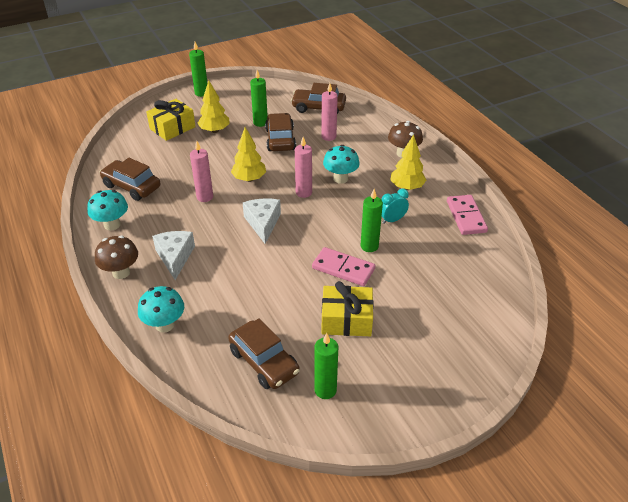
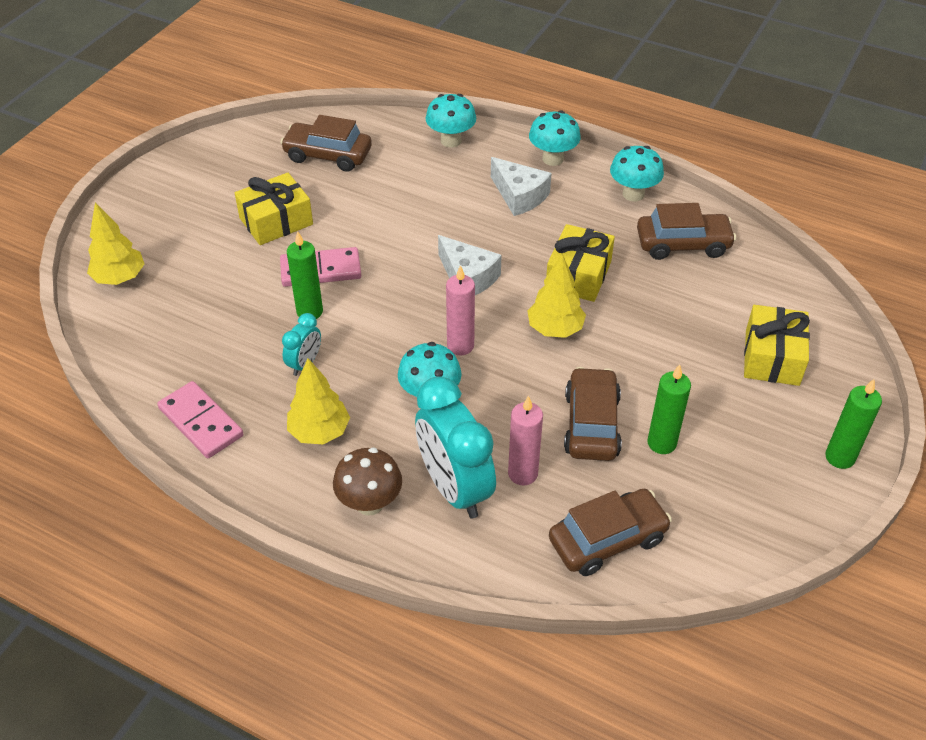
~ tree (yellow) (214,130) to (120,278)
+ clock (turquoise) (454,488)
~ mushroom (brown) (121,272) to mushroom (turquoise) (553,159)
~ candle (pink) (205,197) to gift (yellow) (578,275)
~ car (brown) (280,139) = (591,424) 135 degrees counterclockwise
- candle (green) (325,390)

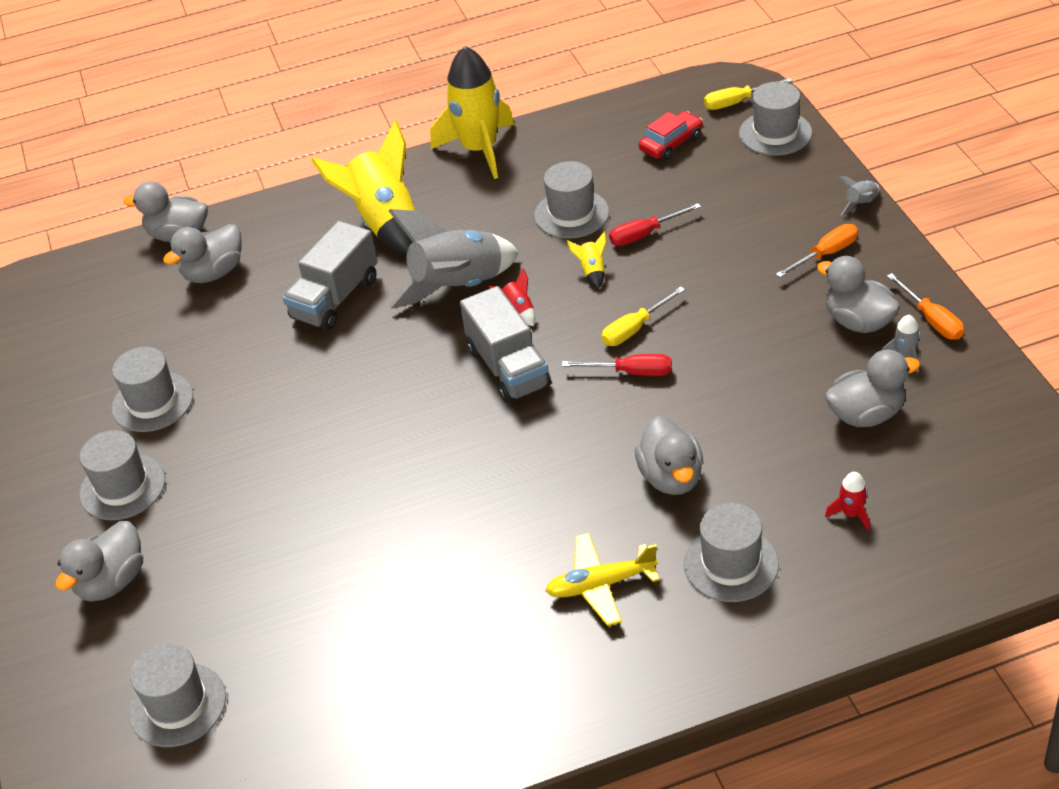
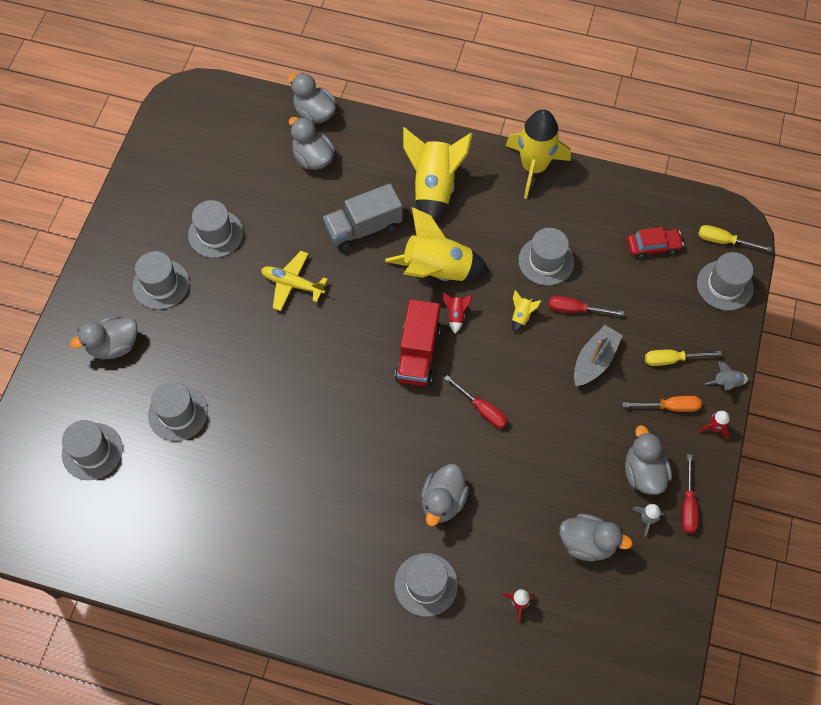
+ hat (grey) (178,413)
~ plane (yellow) (600,585) to (292,284)
~ duck (grey) (214,273) = (313,158) 60 degrees clockwise
~ rocket (grey) (458,287) to rocket (yellow) (437,270)
~ truck (grey) (508,368) to truck (red) (418,353)
+ boat (grey) (594,361)
~ screwdriver (yellow) (634,329) to (671,359)
~ screwdriver (orange) (931,320) to screwdriver (red) (688,505)
+ rocket (red) (714,428)

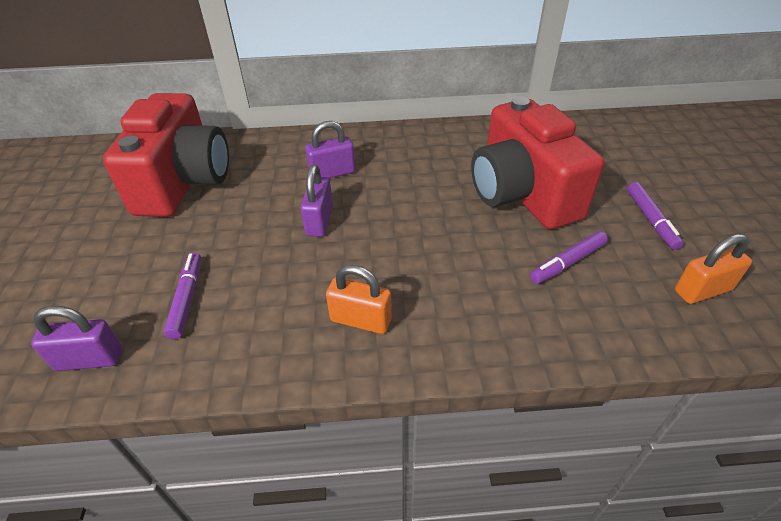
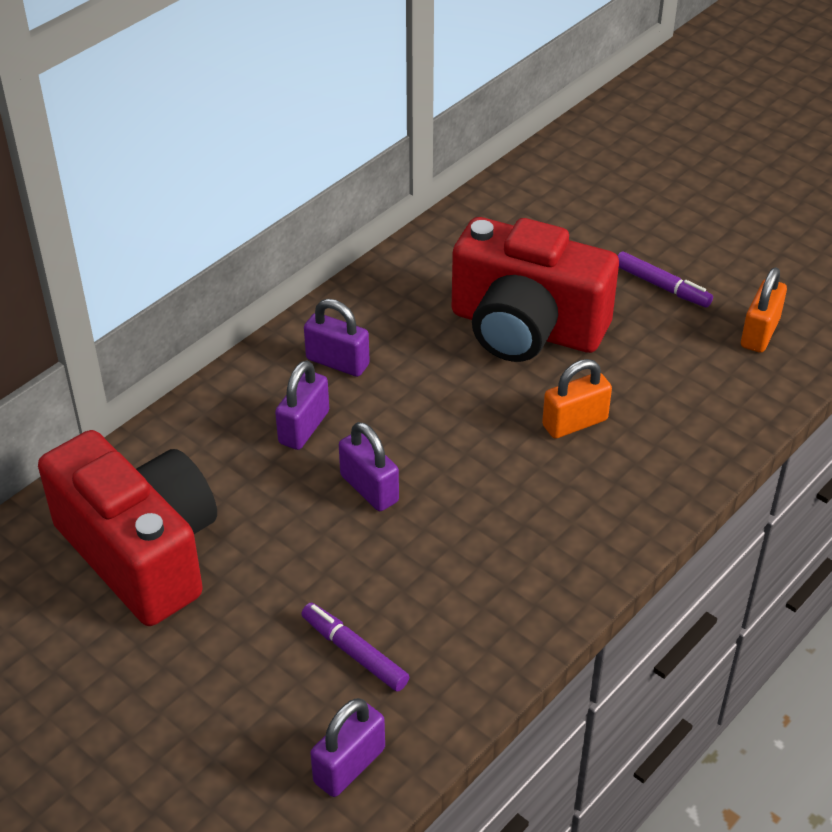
+ padlock (purple) (337,362)
~ padlock (orange) (361,320) to (575,423)
- marker (purple) (567,262)

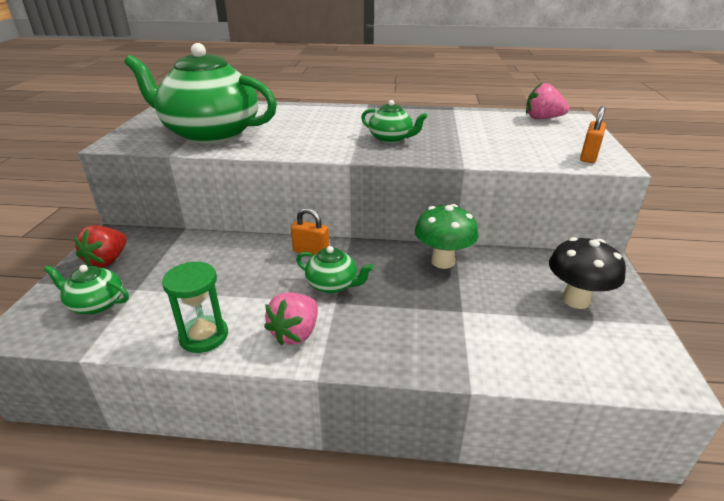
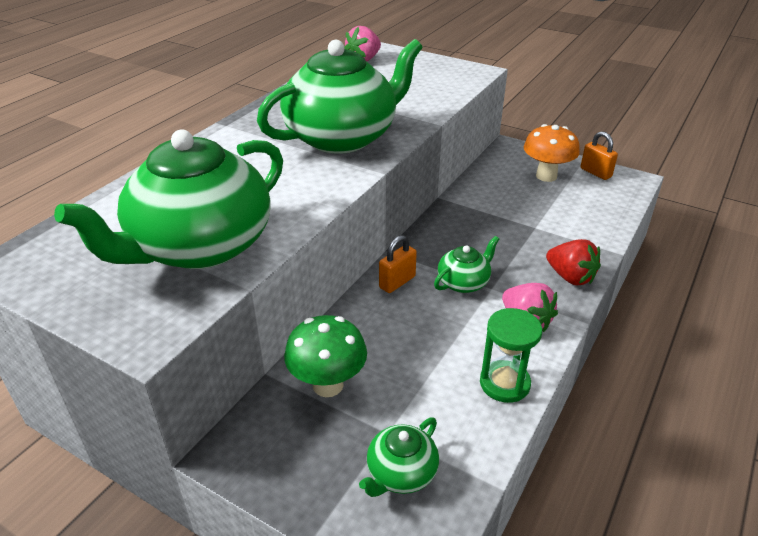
~ teapot (green) (391,139) = (342,137) x2.26
~ mushroom (green) (442,261) to (328,385)
~ mushroom (black) (576,300) to mushroom (orange) (546,176)
~ strawberry (red) (107,261) to (570,277)
~ padlock (orange) (588,156) to (595,173)

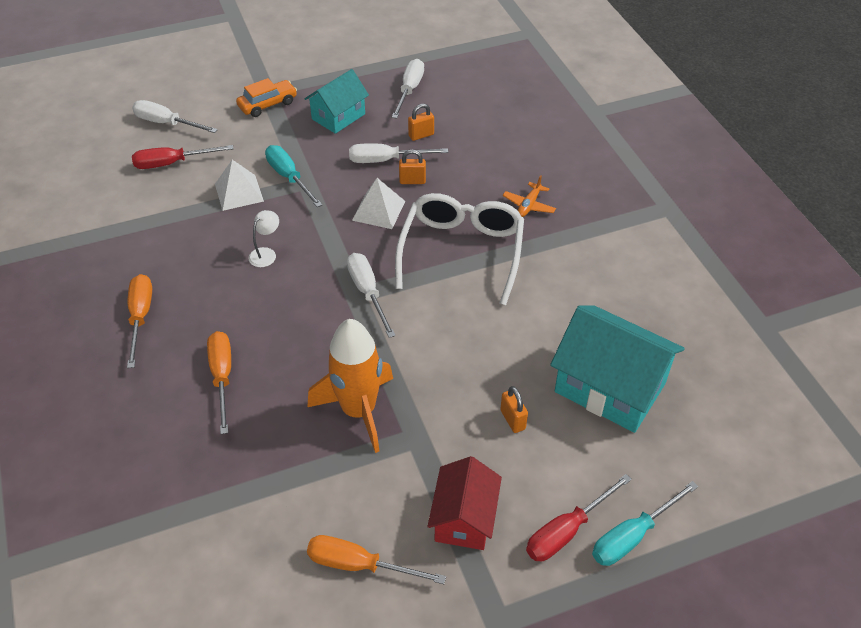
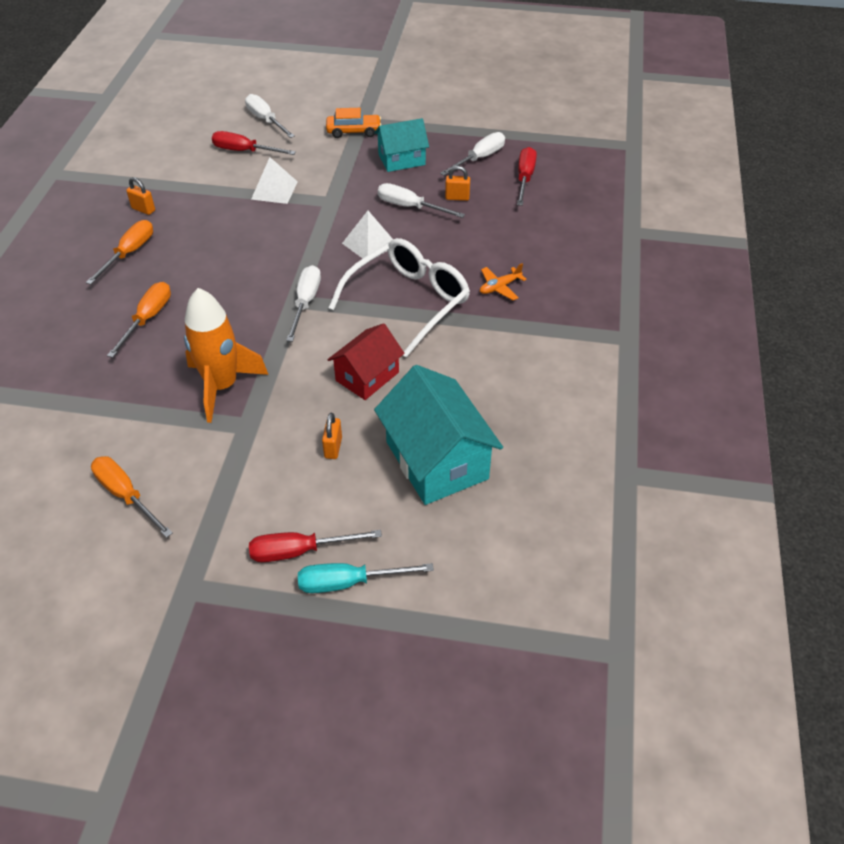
~ padlock (orange) (412,181) to (143,209)
~ house (red) (464,518) to (367,376)
+ screwdriver (red) (525,178)
- lamp (white) (266,253)
- screwdriver (turquoise) (289,177)

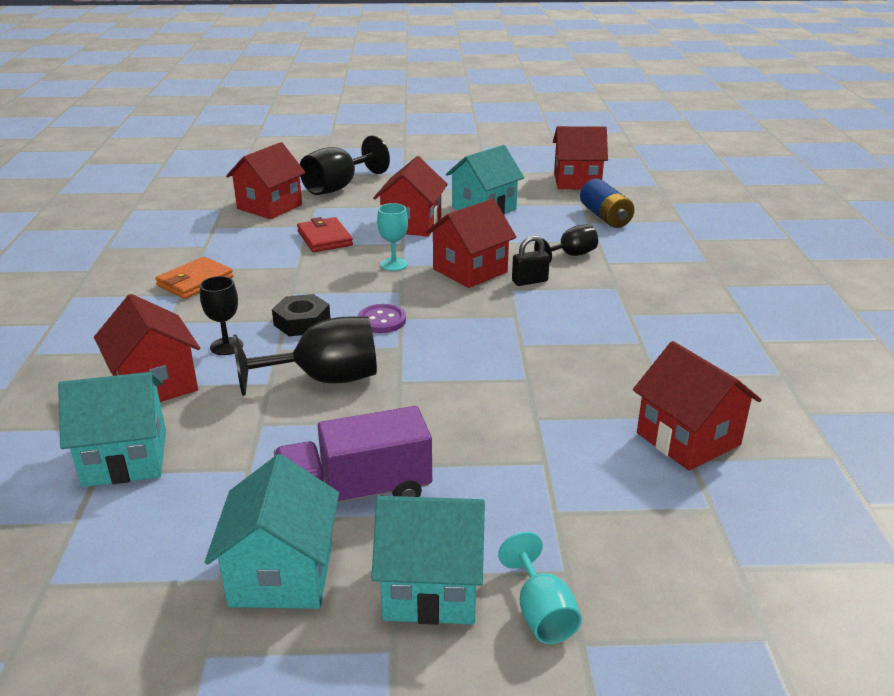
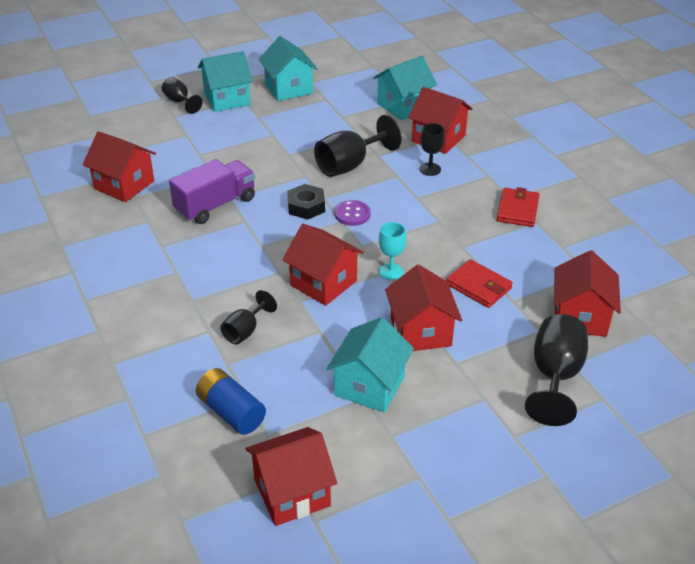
~ goblet (turquoise) (541,613) to goblet (black) (179,102)
~ truck (purple) (355,494) to (215,205)
~ house (red) (470,271) = (323,283) 75 degrees counterclockwise
~ nut (black) (302,322) to (306,206)
~ wallet (orange) (195,281) to wallet (red) (517,210)
- padlock (black) (529,281)

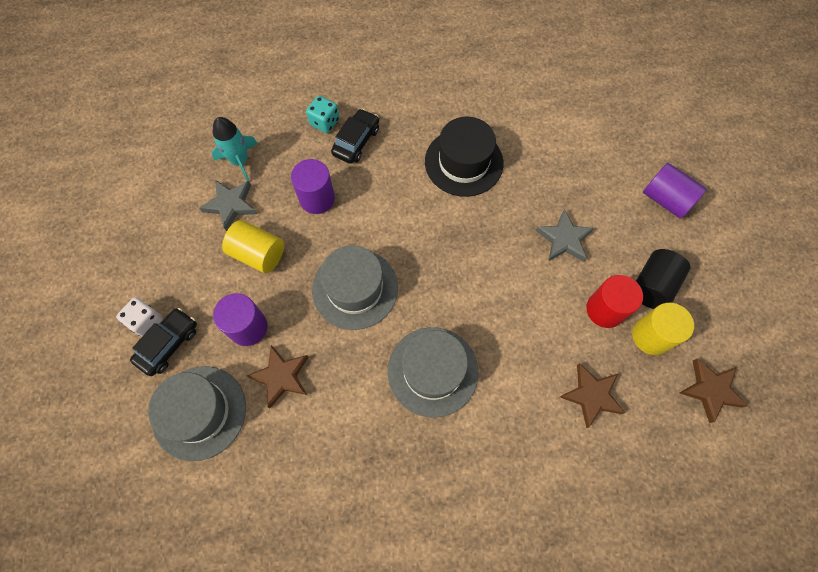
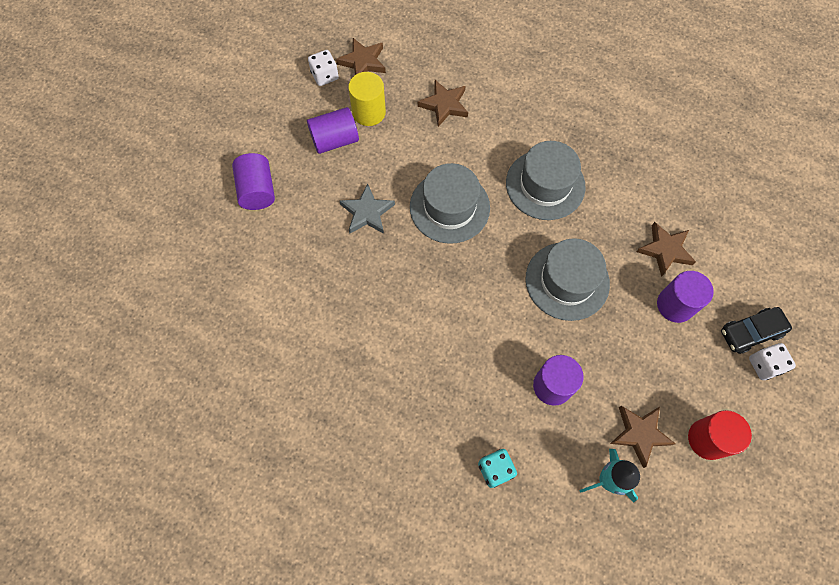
~ cylinder (black) (652,286) to cylinder (purple) (335,140)
+ dice (white) (325,76)
~ hat (grey) (199,412) to (449,207)
~ star (grey) (231,205) to star (brown) (639,434)
~ cylinder (red) (605,309) to (707,439)
- cylinder (yellow) (258,254)
- car (black) (356,141)
- hat (black) (464,162)

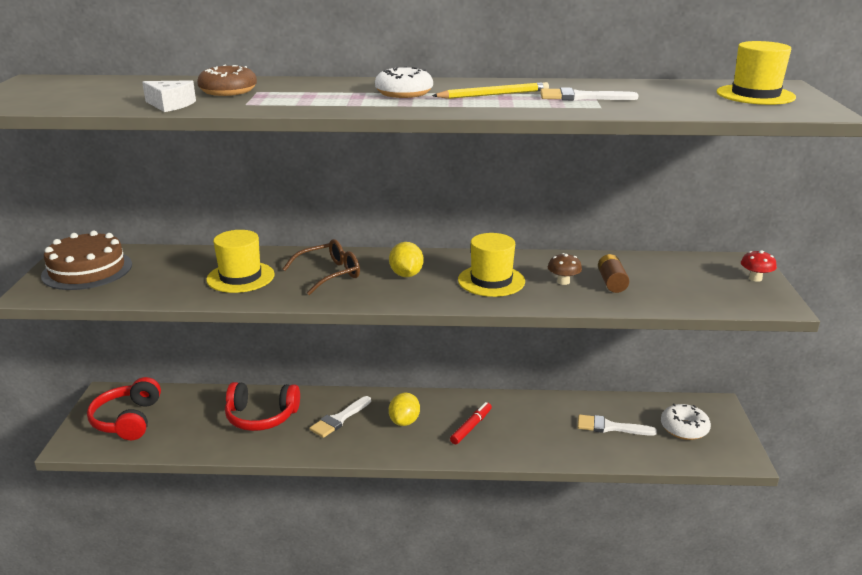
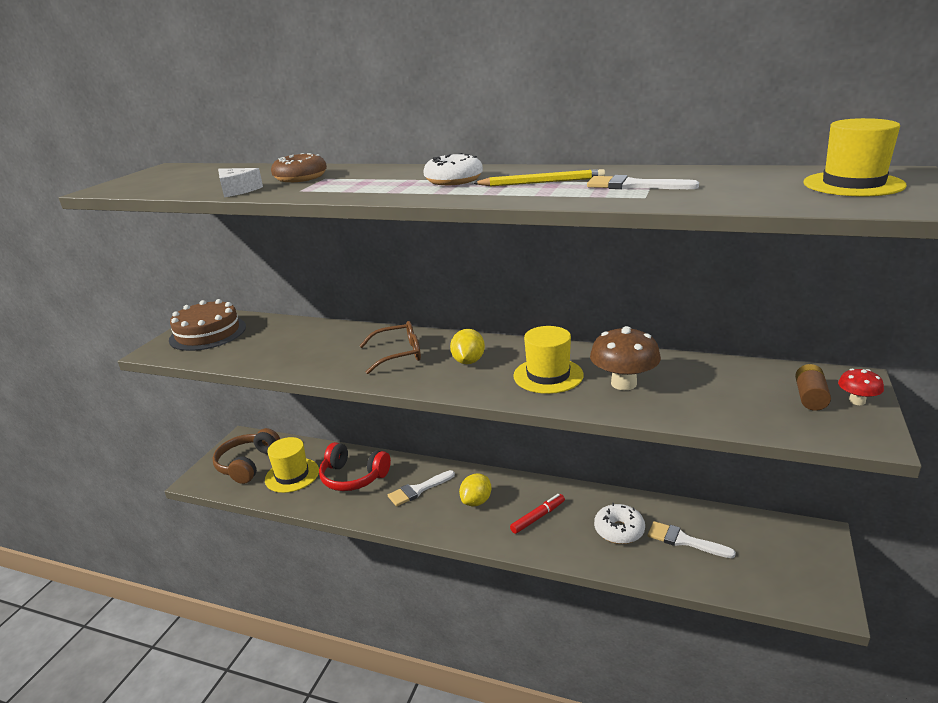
~ headphones (red) (128,420) to headphones (brown) (247,464)
~ hat (yellow) (240,277) to (292,475)
~ mushroom (brown) (563,281) = (623,383) x1.86
~ donut (white) (684,428) to (619,530)
~ battery (brown) (611,282) to (810,397)

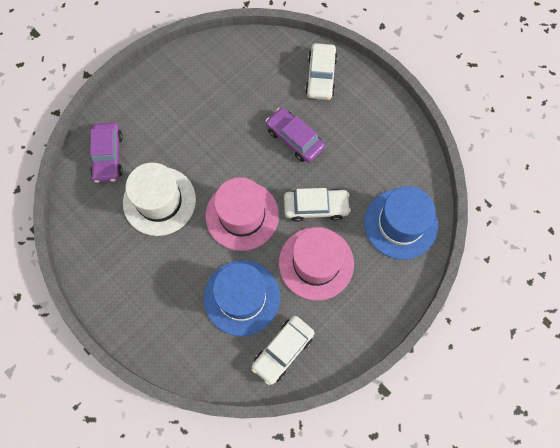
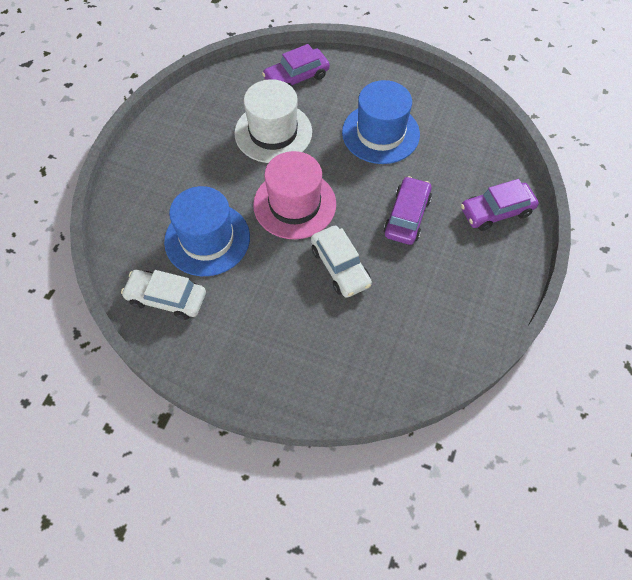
~ hat (blue) (400,224) to (380,133)
~ car (white) (320,76) to car (purple) (496,211)
- hat (pink) (316,263)

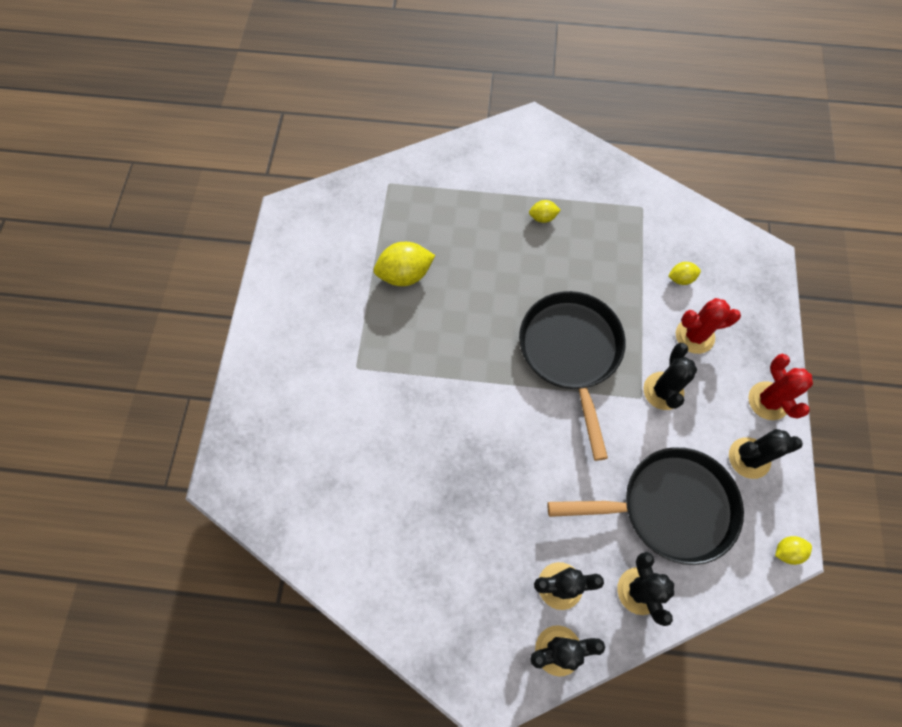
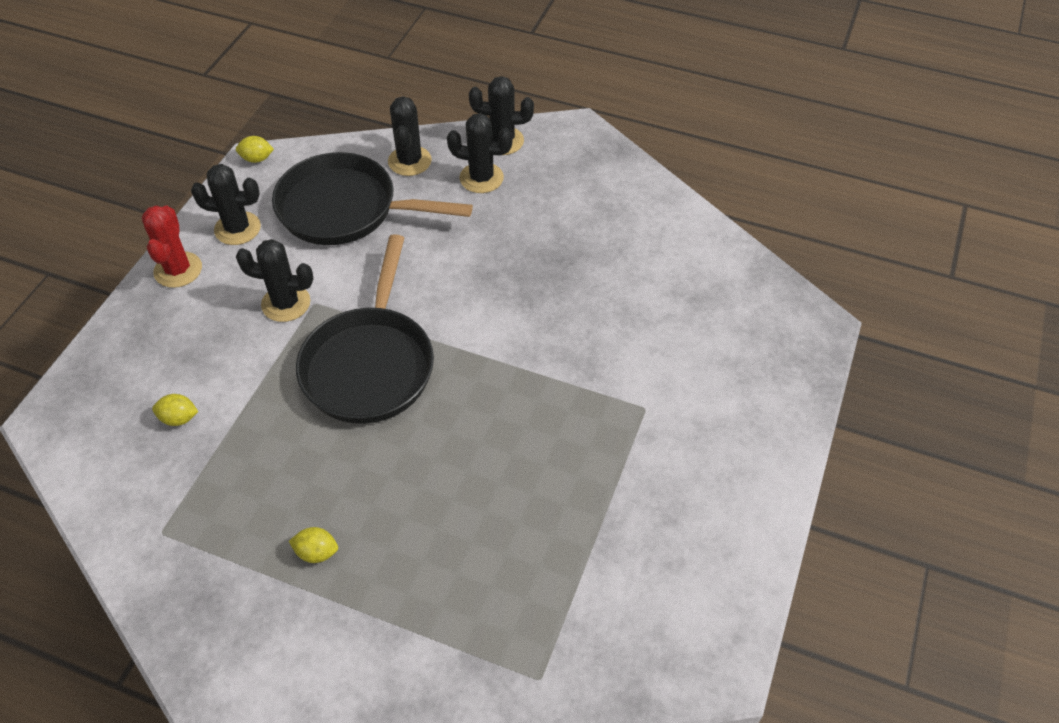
~ cactus (black) (663,391) = (286,303) 75 degrees clockwise
- lemon (yellow) (405,274)
- cactus (red) (694,336)

